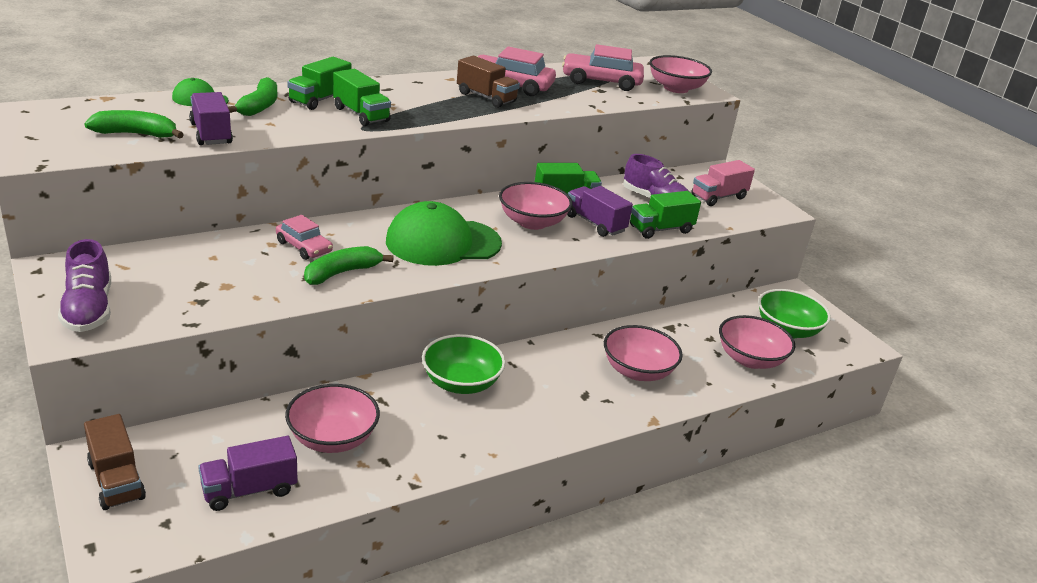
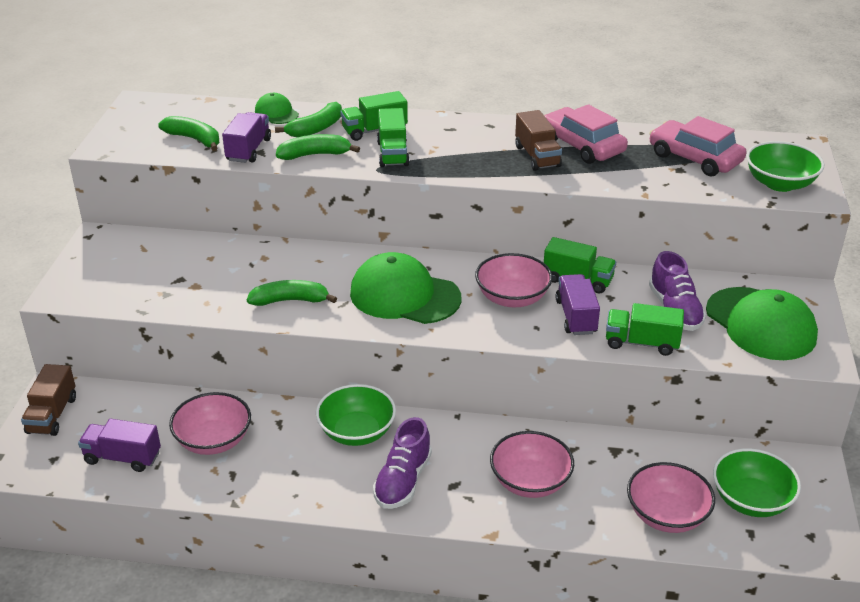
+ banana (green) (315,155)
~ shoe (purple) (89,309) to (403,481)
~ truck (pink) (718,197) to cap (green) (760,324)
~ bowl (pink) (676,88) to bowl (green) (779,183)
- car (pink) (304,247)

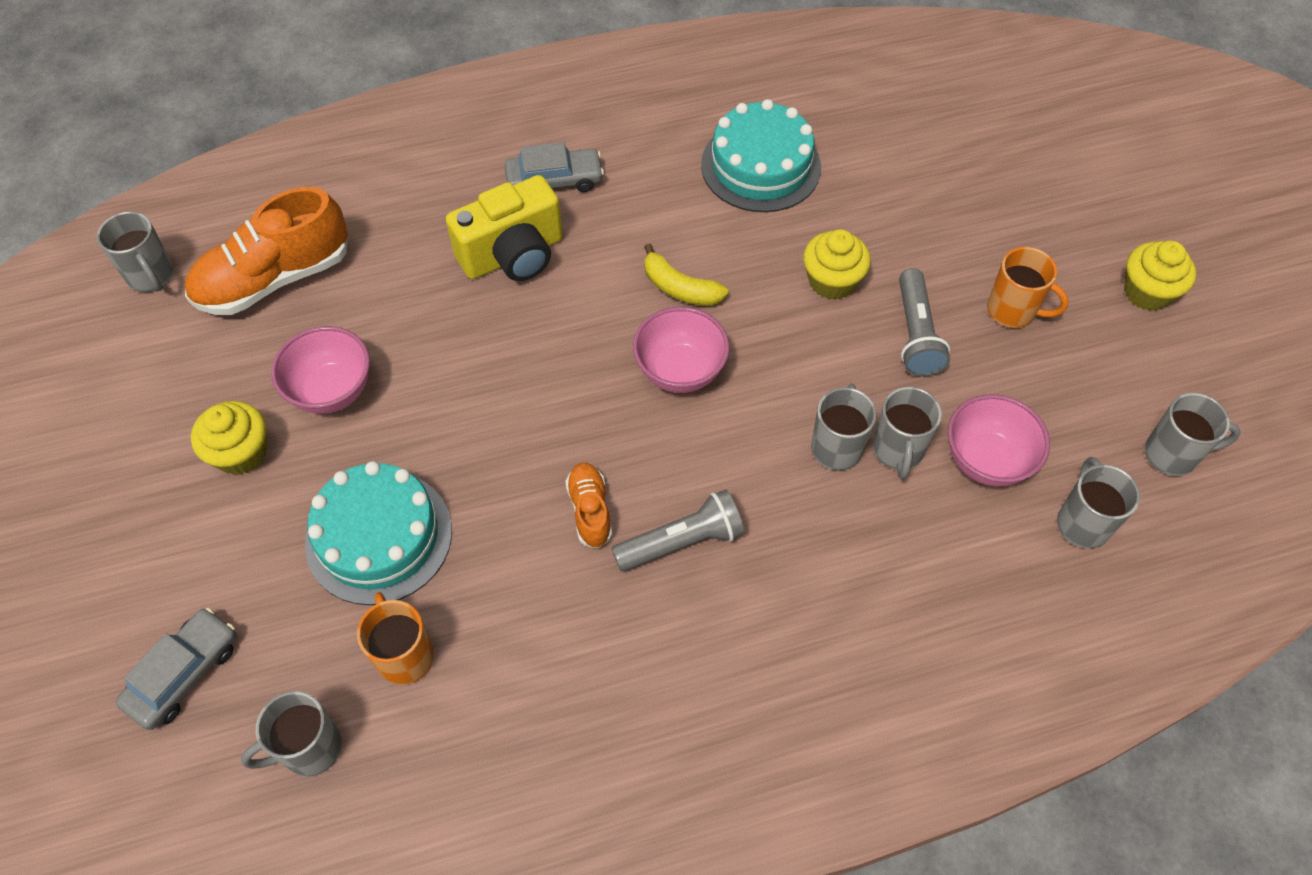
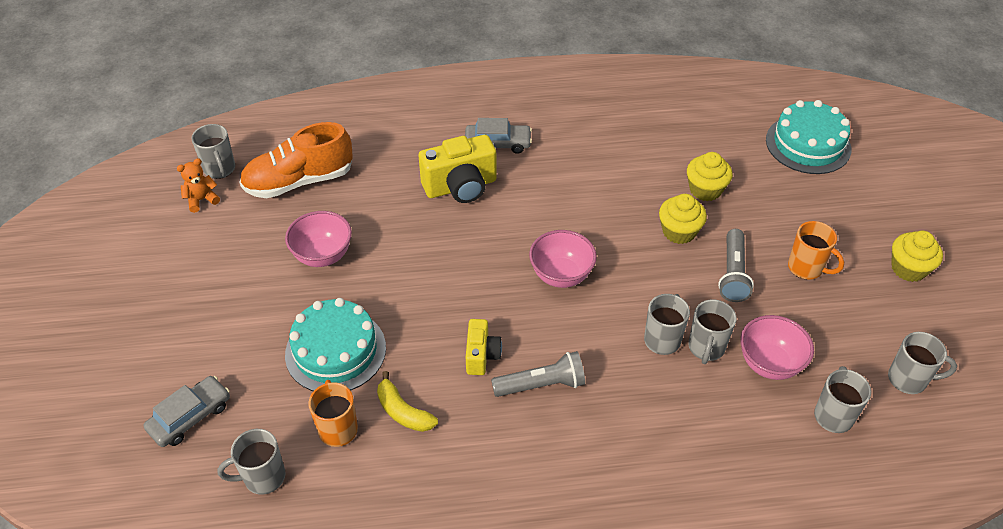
+ teddy bear (orange) (201,200)
~ banana (yellow) (680,288) to (403,412)
~ shoe (orange) (590,511) to camera (yellow) (481,355)
~ cupcake (yellow) (241,453) to (705,190)
~ cake (turquoise) (760,166) to (808,144)

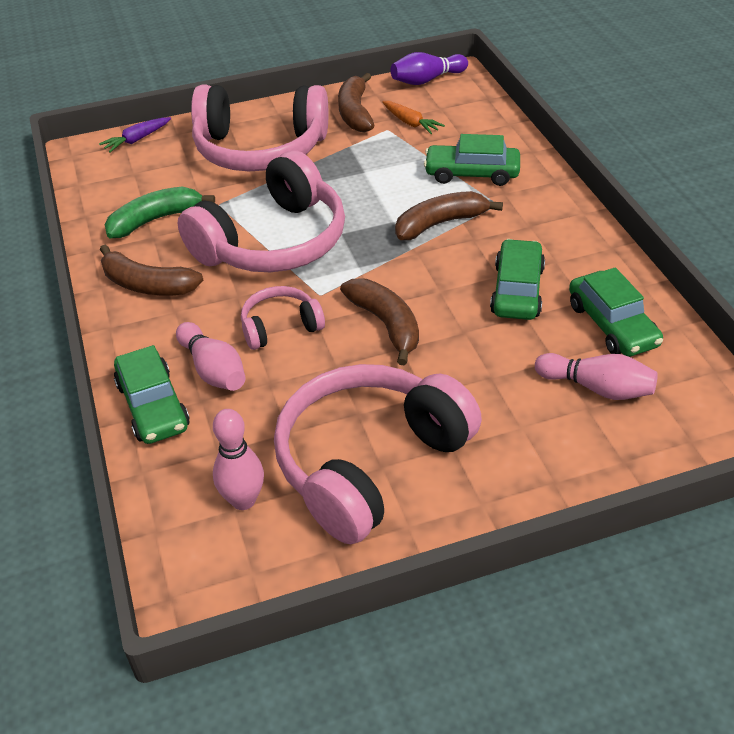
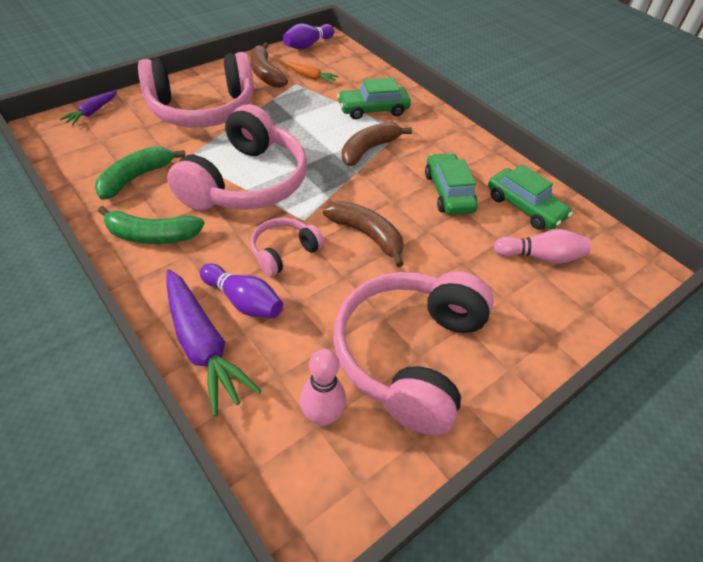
~ banana (brown) (147,285) to banana (green) (152,235)
~ car (green) (153,406) to carrot (purple) (203,346)
~ bowling pin (pink) (213,370) to bowling pin (purple) (243,301)

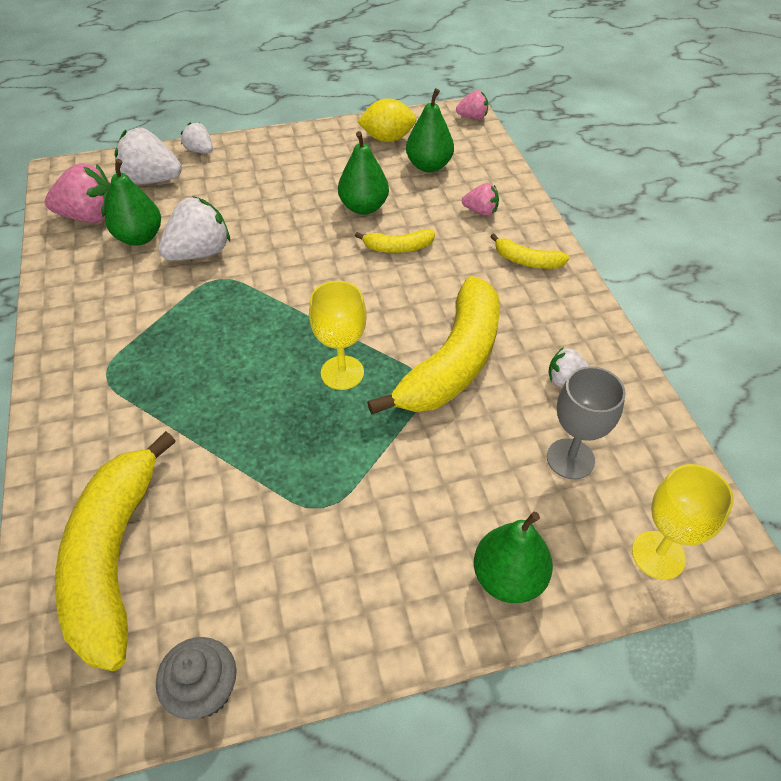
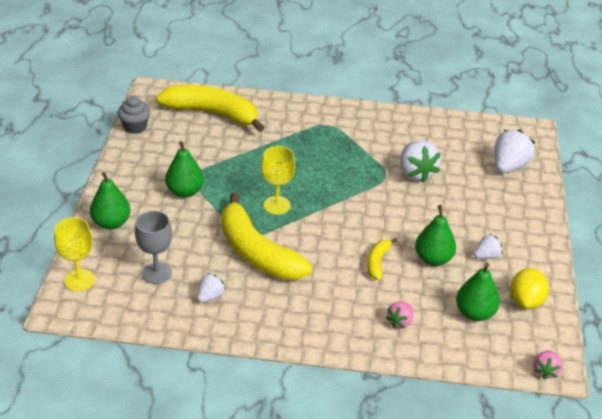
~ pear (green) (139,237) to (185,191)
~ strawberry (white) (200,151) to (486,256)
- strawberry (pink) (90,216)
- banana (yellow) (527,261)

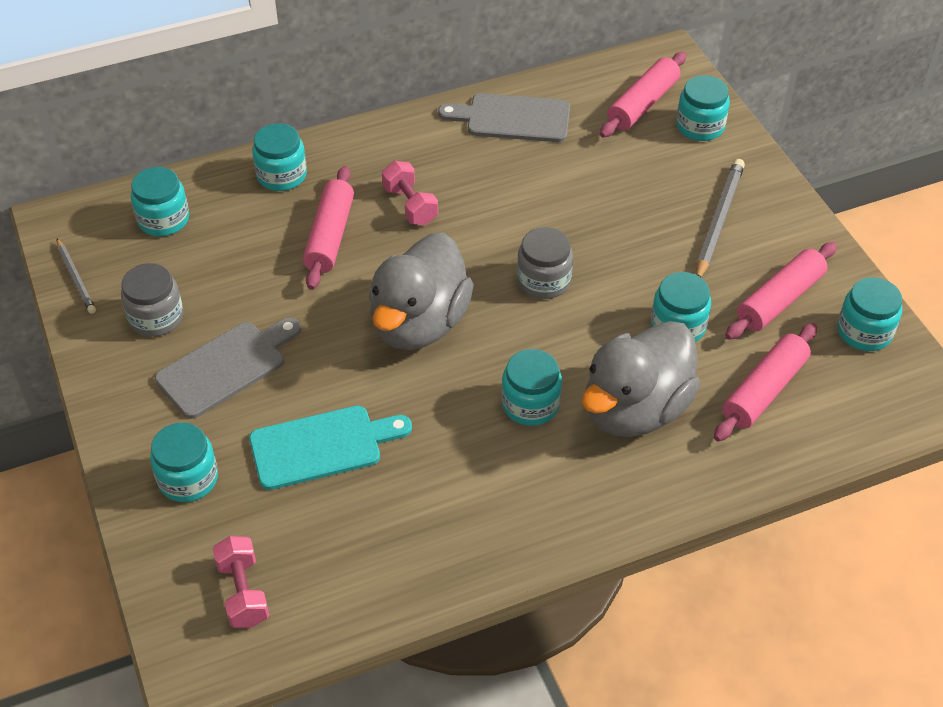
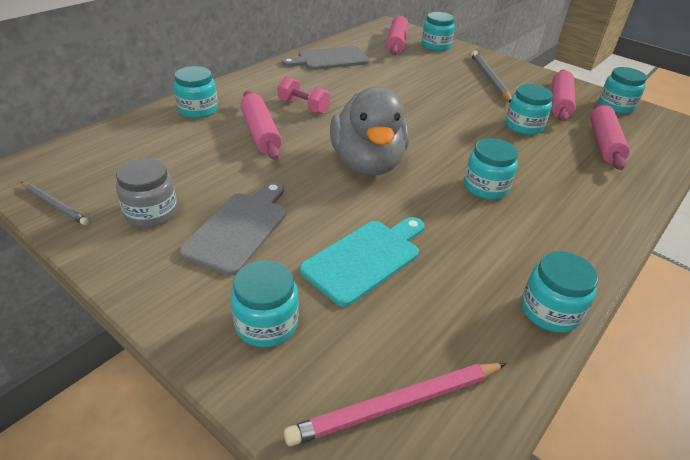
~ dumbbell (pink) (243,592) to pencil (pink) (397,405)
~ jar (turquoise) (163,219) to (549,311)
- jar (grey) (543,281)
- duck (grey) (635,409)

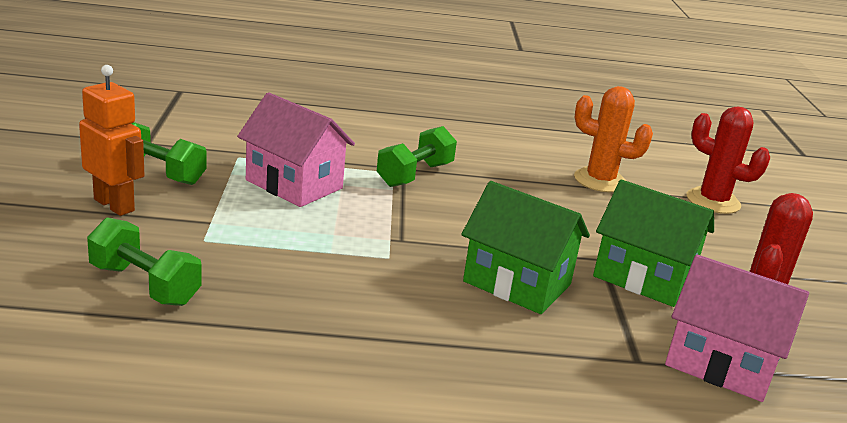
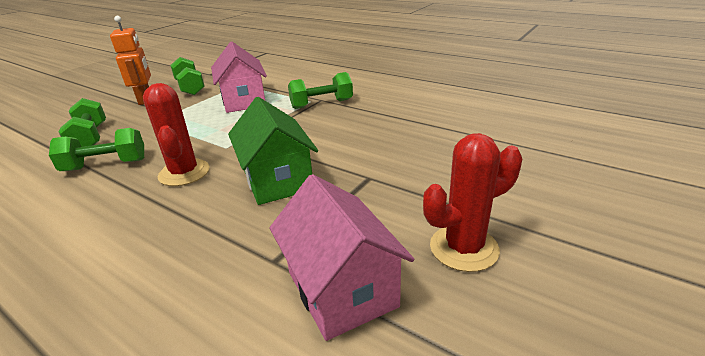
+ dumbbell (green) (105,165)
~ cactus (red) (713,201) to (184,173)
- cactus (orange) (600,181)
- house (green) (643,277)

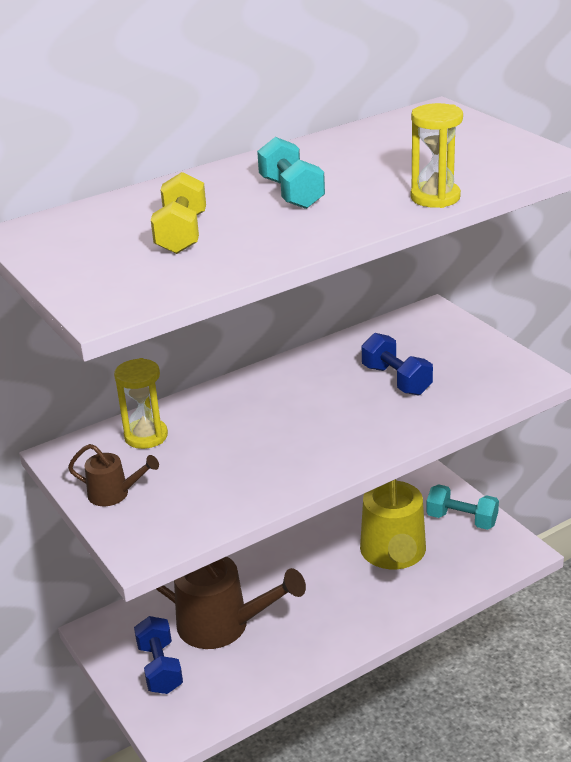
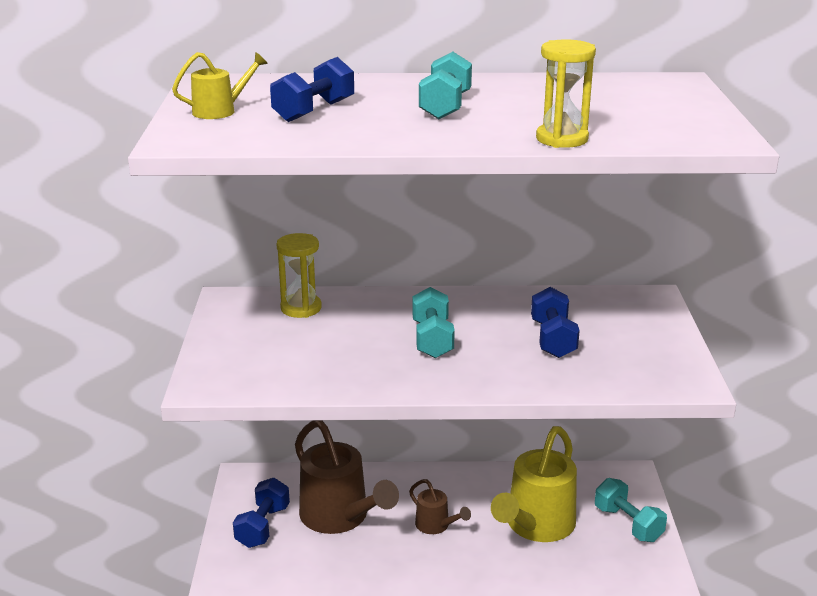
+ watering can (yellow) (220,111)
~ dumbbell (yellow) (181,234) to dumbbell (blue) (314,111)
~ watering can (brown) (115,494) to (436,526)
+ dumbbell (turquoise) (432,339)

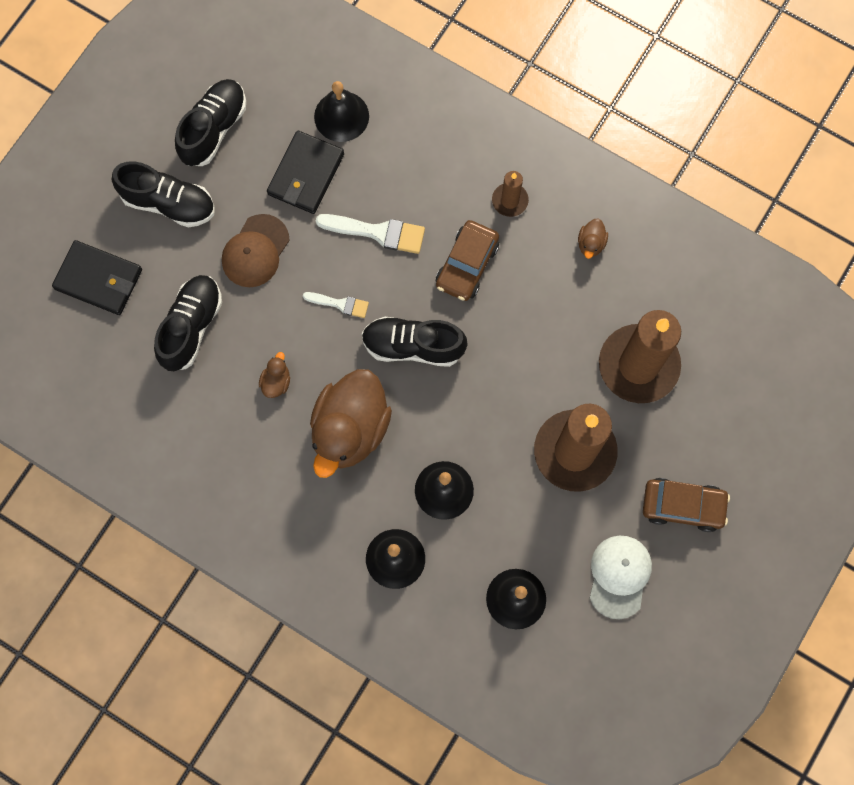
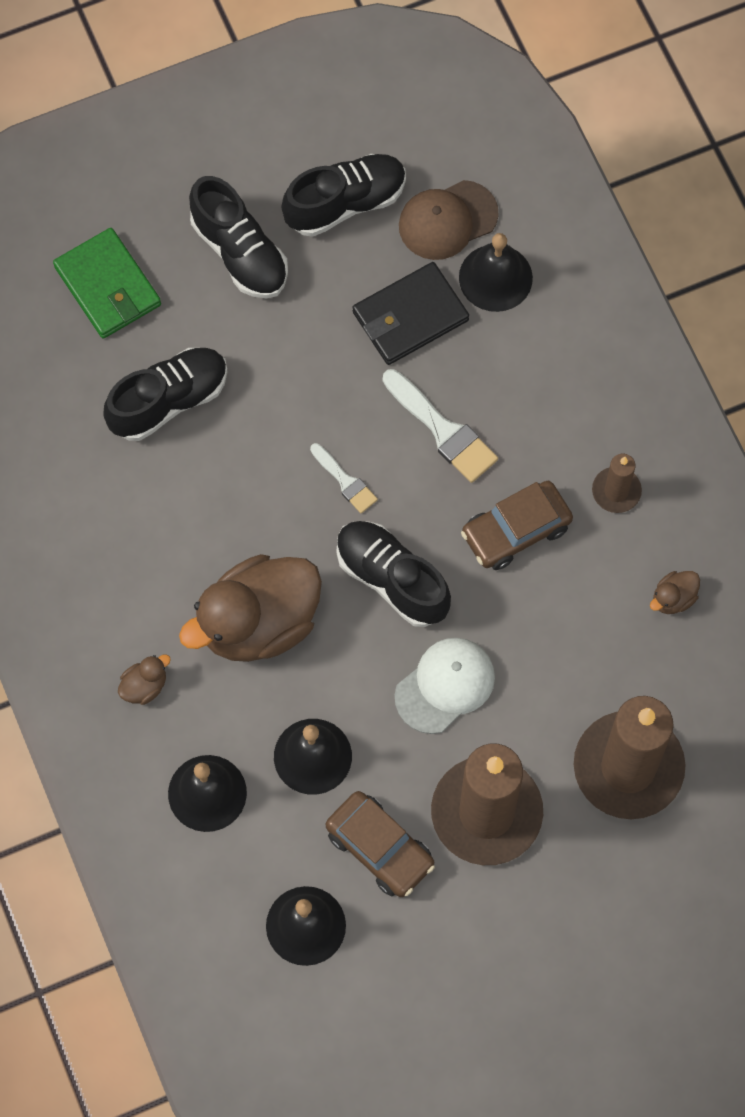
~ wallet (black) (99,279) to wallet (green) (107,286)
~ duck (brown) (276,382) to (144,686)
~ car (brown) (683,506) to (380,848)
~ cap (white) (619,576) to (445,686)
~ cap (brown) (255,251) to (447,220)

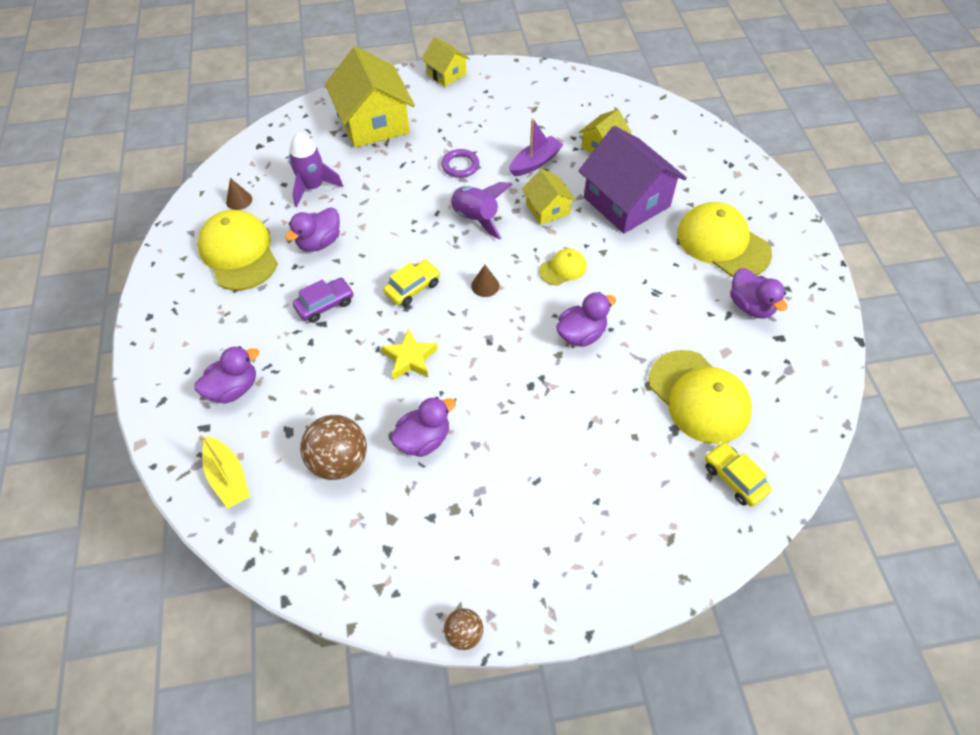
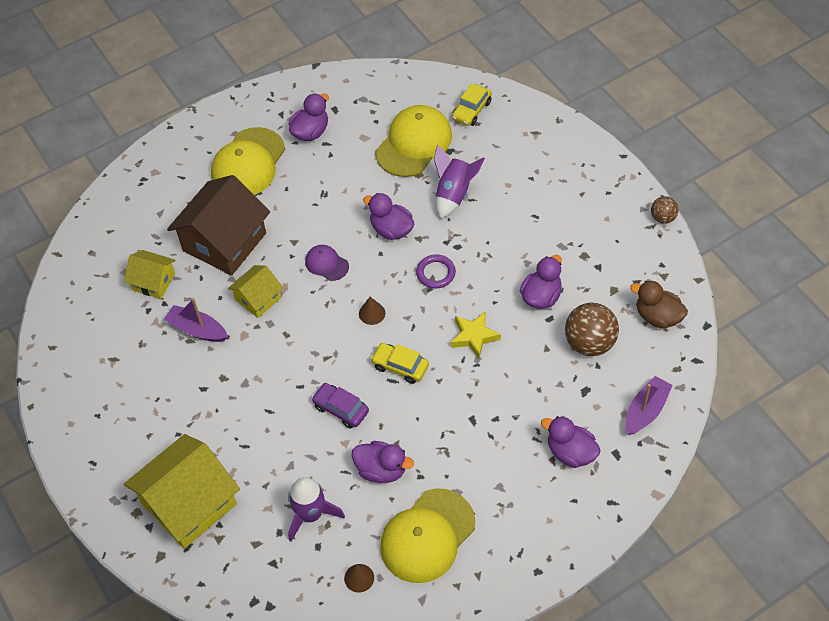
~ house (purple) (626,202) to house (brown) (224,242)
~ cap (yellow) (563,268) to cap (purple) (326,264)
~ car (purple) (325,305) to (341,409)
~ ring (purple) (460,165) to (435,273)
~ rocket (purple) (476,218) to (454,194)
~ duck (purple) (423,439) = (541,296) 90 degrees clockwise
~ boat (yellow) (228,478) to boat (purple) (645,410)
+ duck (brown) (657,316)
- house (yellow) (446,74)

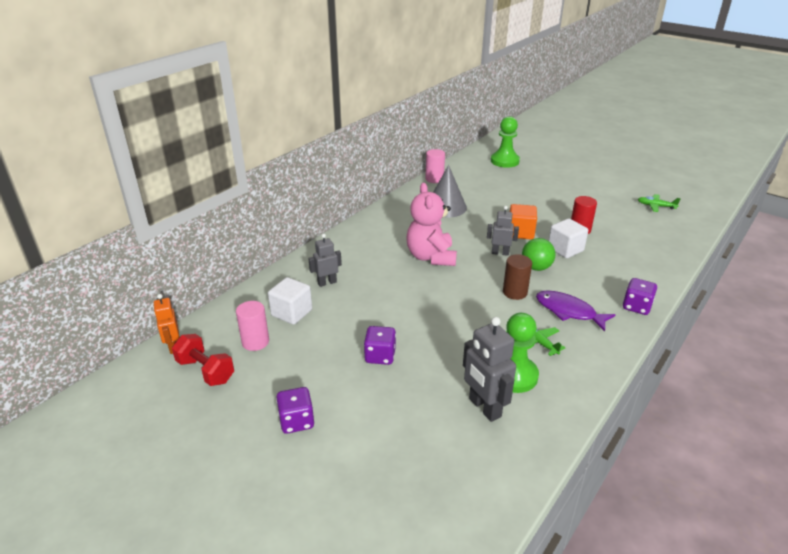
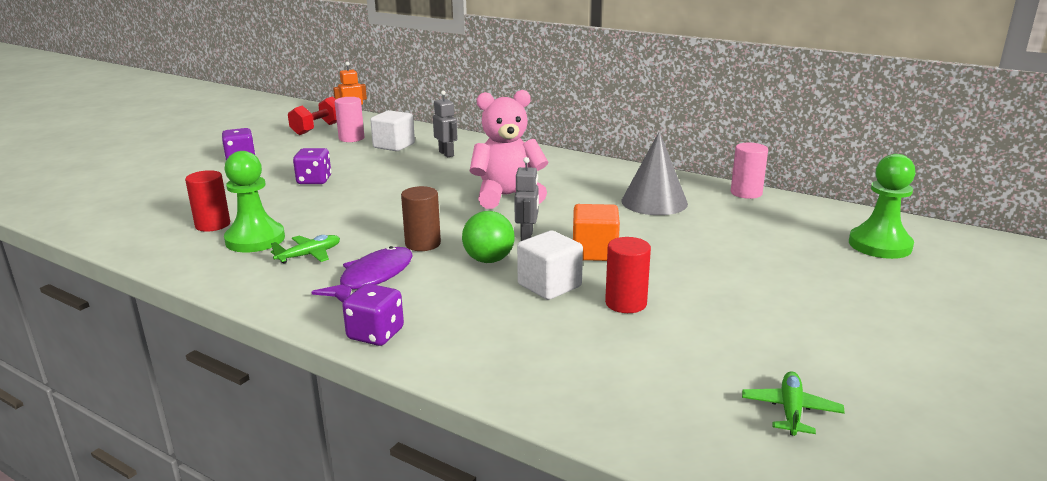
~ robot (grey) (484,408) to cylinder (red) (212,225)

